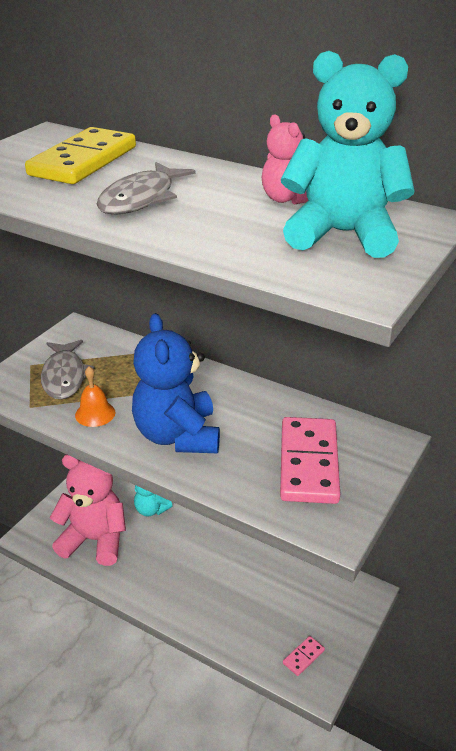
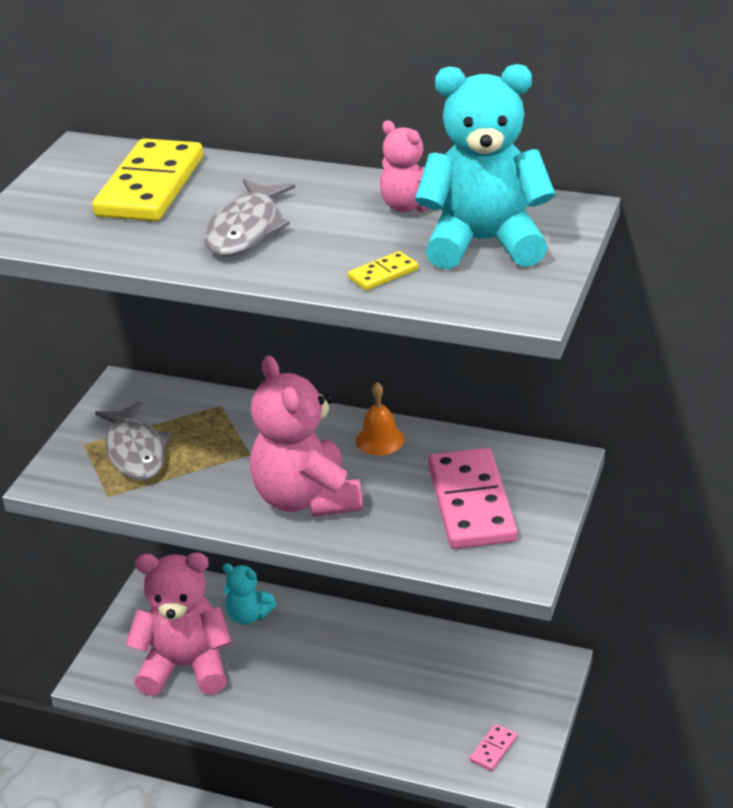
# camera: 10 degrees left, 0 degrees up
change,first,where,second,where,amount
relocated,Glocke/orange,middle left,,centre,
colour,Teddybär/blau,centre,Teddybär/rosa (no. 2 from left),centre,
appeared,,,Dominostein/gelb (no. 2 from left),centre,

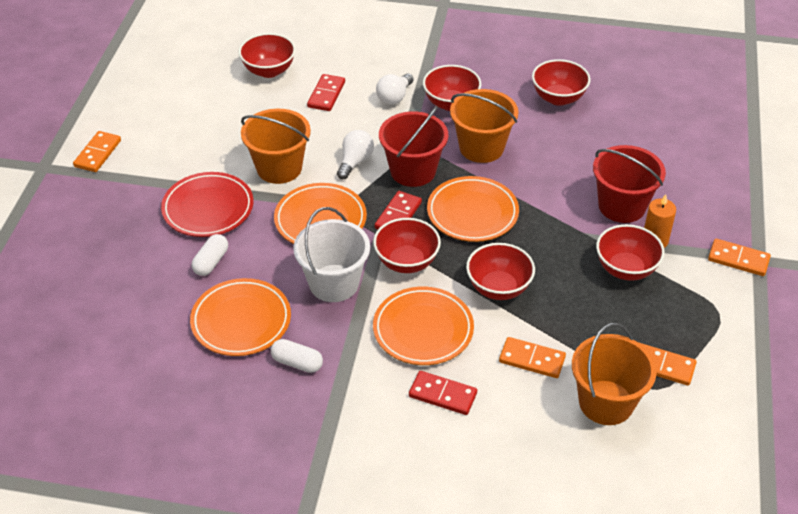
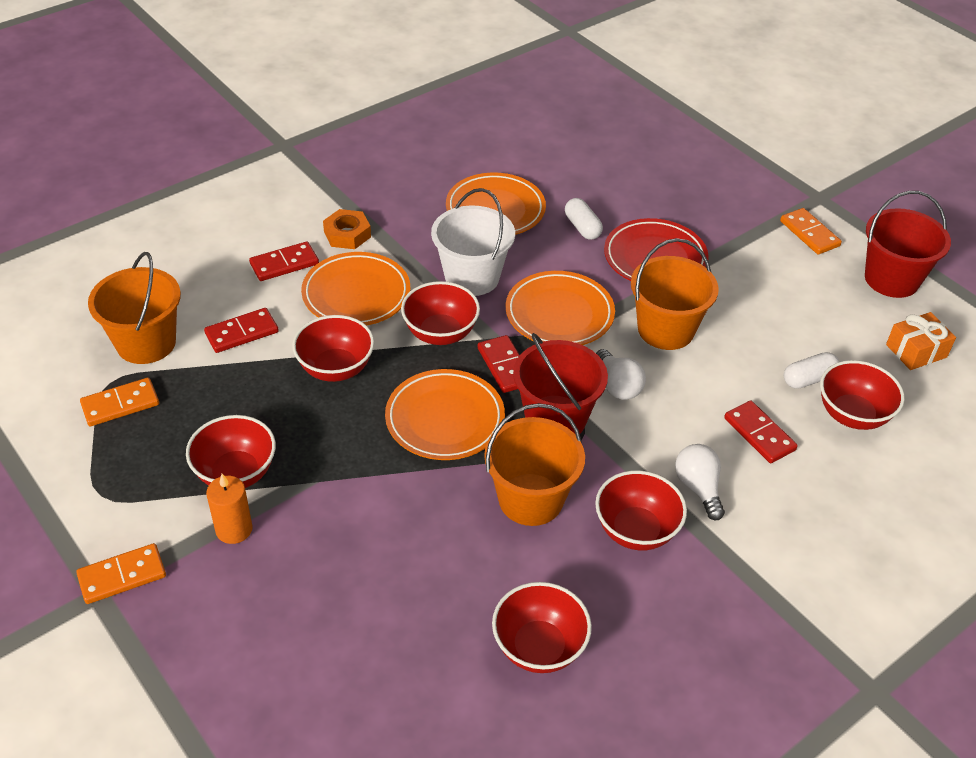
# camera: 130 degrees right, 0 degrees up
change,first,where,second,where,amount
relocated,Kapsel/weiß (no. 2 from left),bottom centre,,middle right,
colour,Dominostein/orange (no. 2 from left),bottom right,Dominostein/rot (no. 1 from left),middle left,
relocated,Eimer/rot (no. 2 from left),middle right,,top right,
appeared,,,Sechskantmutter/orange,top centre,
appeared,,,Geschenk/orange,middle right,

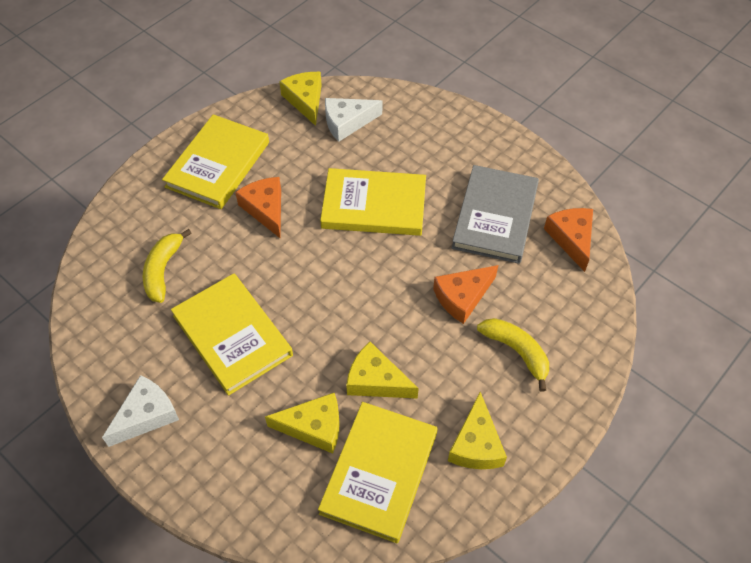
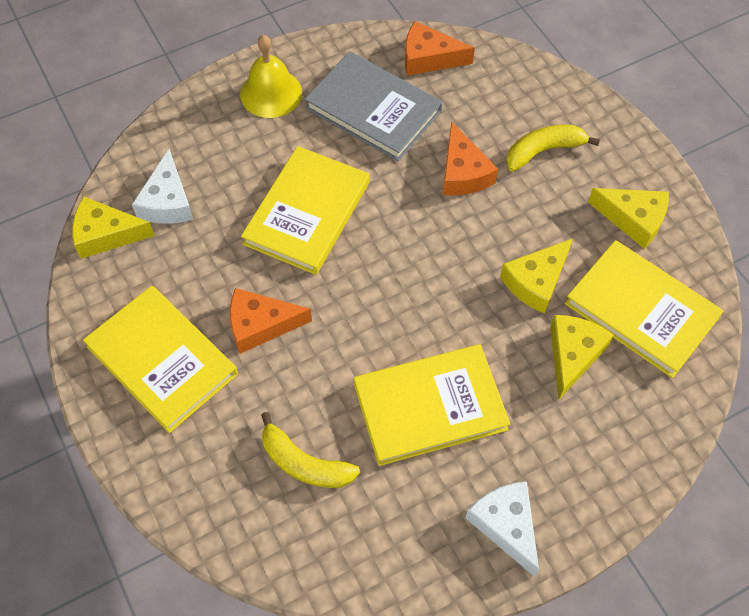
# camera: 70 degrees left, 5 degrees up
change,first,where,second,where,amount
appeared,,,Glocke/gelb,top centre,

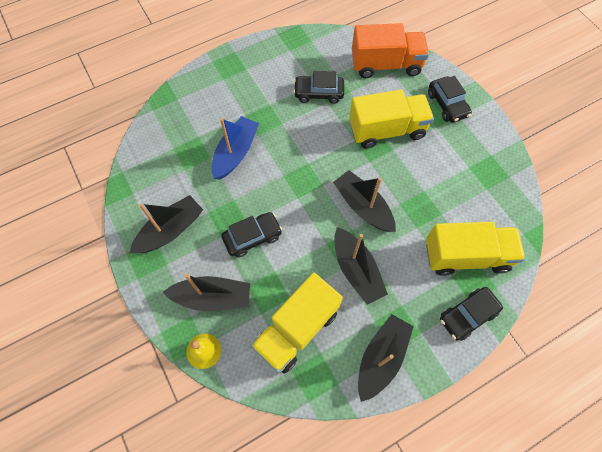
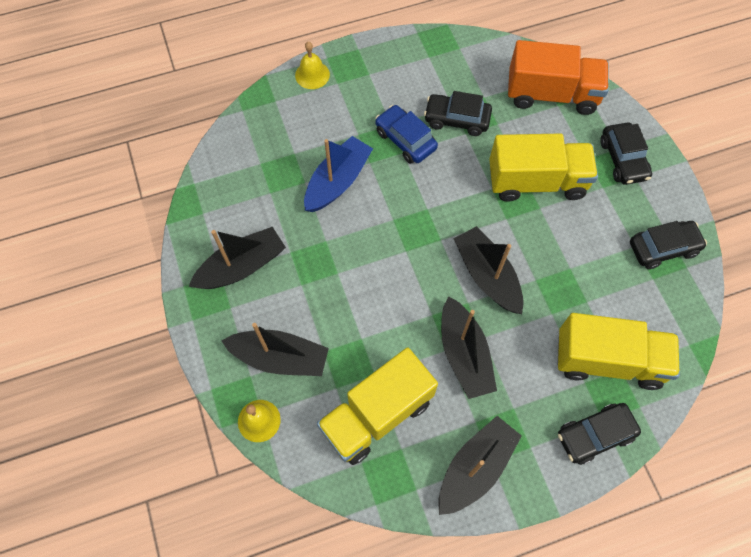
# camera: 10 degrees right, 0 degrees up
change,first,where,second,where,amount
relocated,Auto/schwarz (no. 1 from left in the first image),centre,Auto/schwarz (no. 4 from left),middle right,
appeared,,,Glocke/gelb (no. 2 from left),top centre,
appeared,,,Auto/blau,top centre,

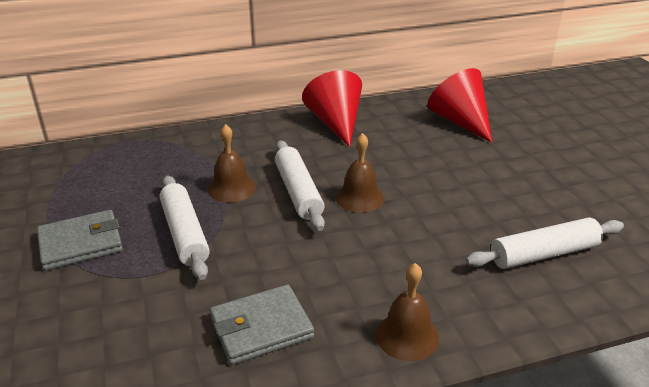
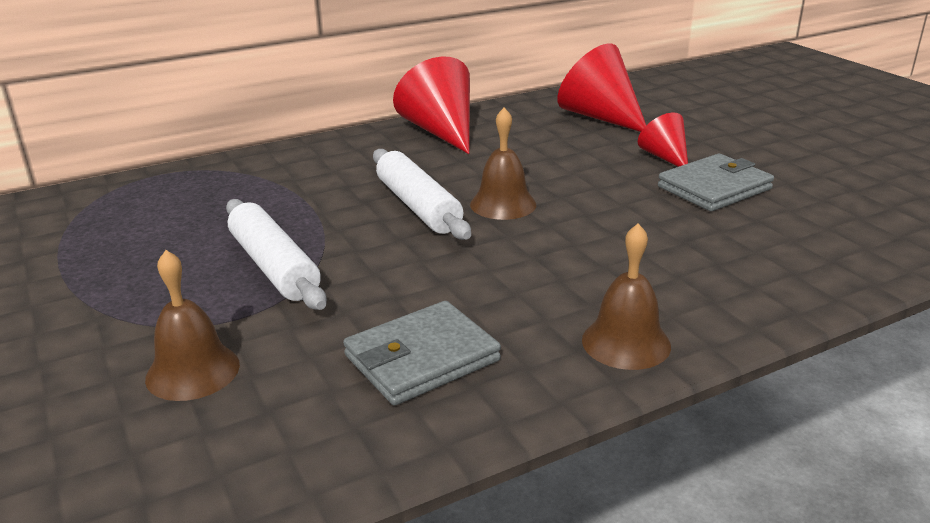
# camera: 10 degrees left, 5 degrees down
change,first,where,second,where,amount
relocated,Geldbörse/grau (no. 1 from left in the first image),middle left,Geldbörse/grau (no. 2 from left),middle right,
relocated,Glocke/braun (no. 1 from left),centre,,middle left,
missing,Nudelholz/weiß (no. 3 from left),middle right,,,
appeared,,,Kegel/rot (no. 3 from left),top right,

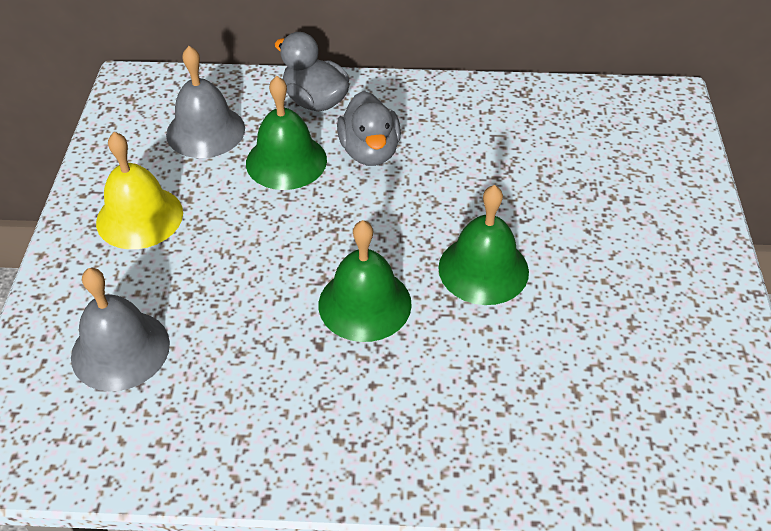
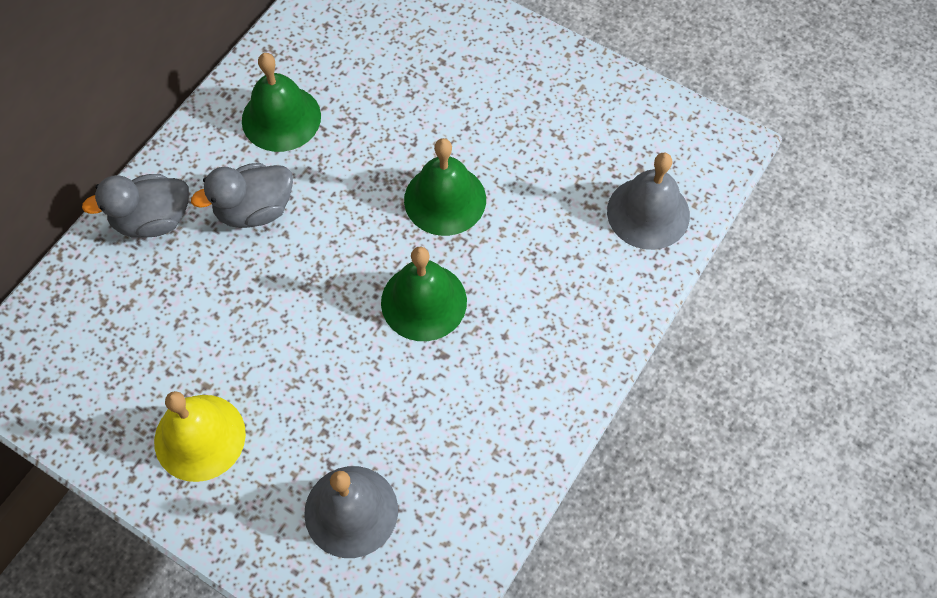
# camera: 60 degrees left, 15 degrees up
change,first,where,second,where,amount
relocated,Glocke/grau (no. 2 from left),top left,,middle right,
relocated,Glocke/grün (no. 1 from left),top centre,,top left,
spun,Ente/grau (no. 2 from left),top centre,,top left,135 degrees clockwise

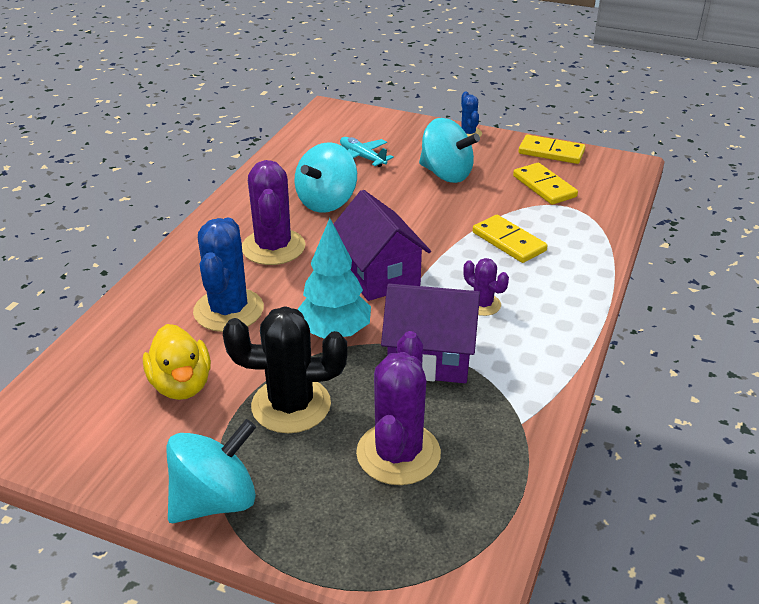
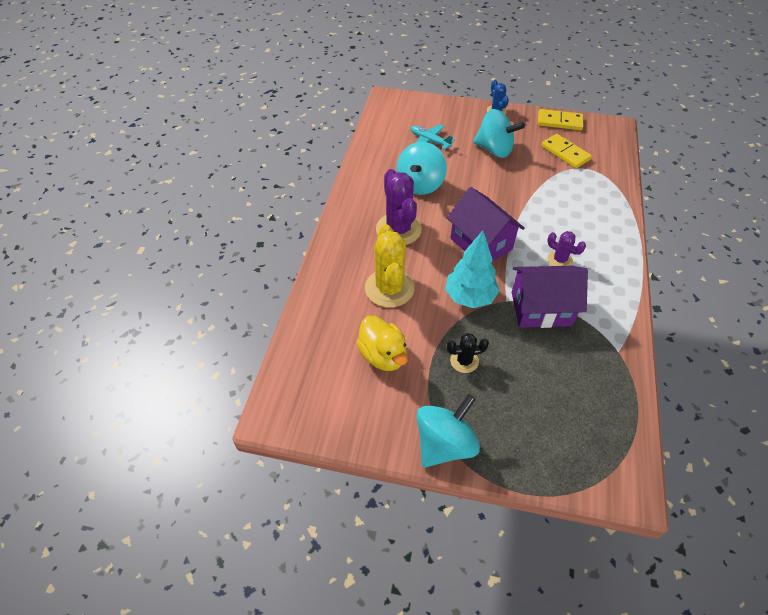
# camera: 10 degrees left, 15 degrees up
change,first,where,second,where,amount
colour,Kaktus/blau (no. 1 from left),middle left,Kaktus/gelb,centre,
size,Kaktus/schwarz,centre,,centre,x0.52
missing,Kaktus/lila (no. 2 from left),bottom centre,,,
missing,Dominostein/gelb (no. 1 from left),middle right,,,

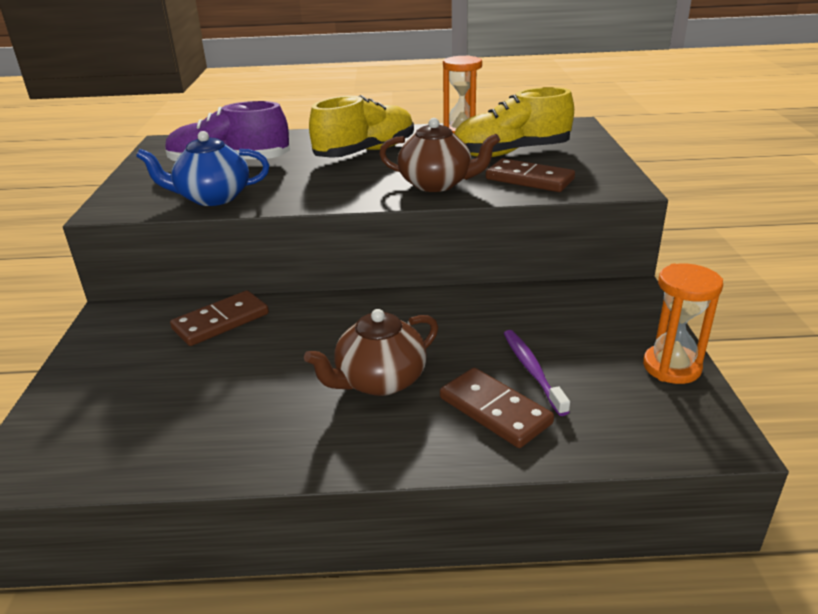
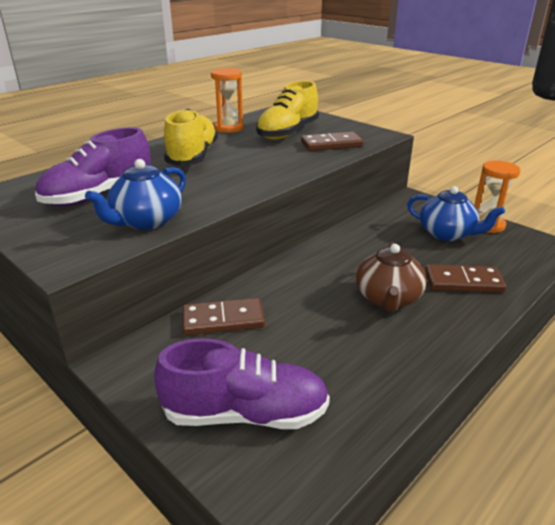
# camera: 45 degrees left, 0 degrees up
change,first,where,second,where,amount
spun,Dominostein/braun (no. 1 from left),middle left,,centre,75 degrees clockwise
missing,Teekanne/braun (no. 2 from left),top centre,,,
missing,Zahnbürste/lila,centre,,,
appeared,,,Schuh/lila (no. 2 from left),bottom centre,
appeared,,,Teekanne/blau (no. 2 from left),middle right,

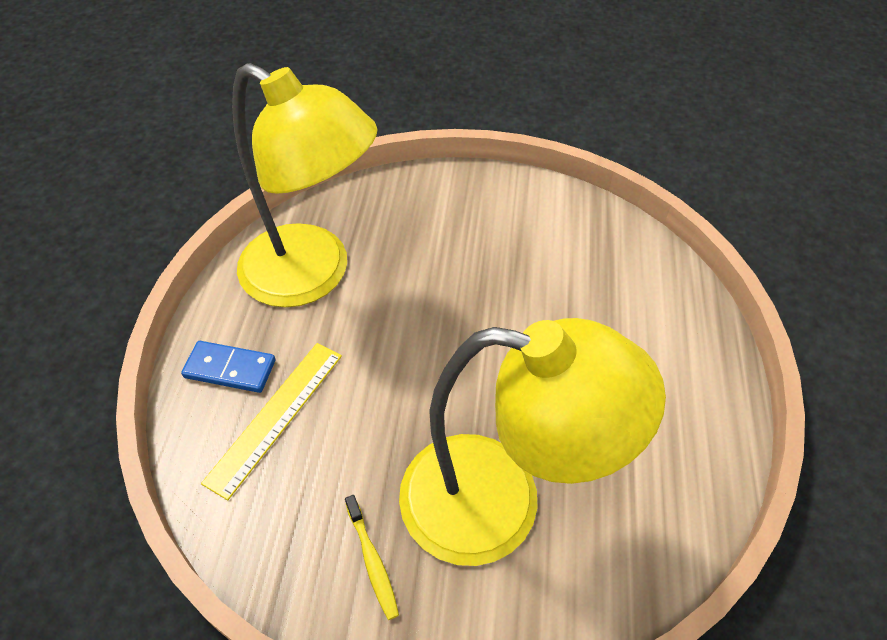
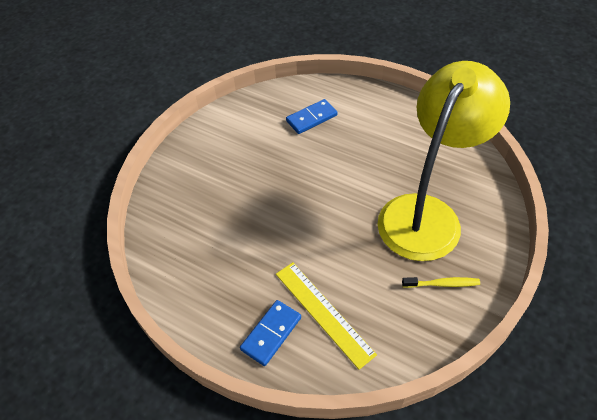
# camera: 65 degrees left, 0 degrees up
change,first,where,second,where,amount
missing,Lampe/gelb (no. 1 from left),top centre,,,
appeared,,,Dominostein/blau (no. 2 from left),top centre,

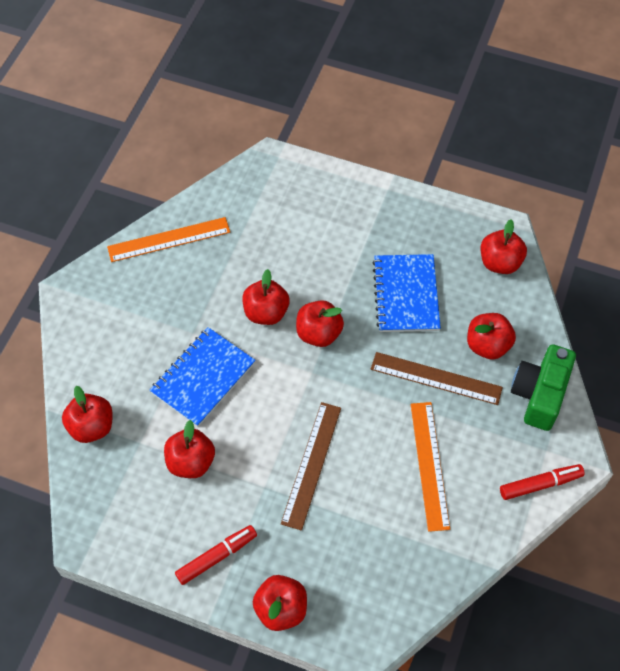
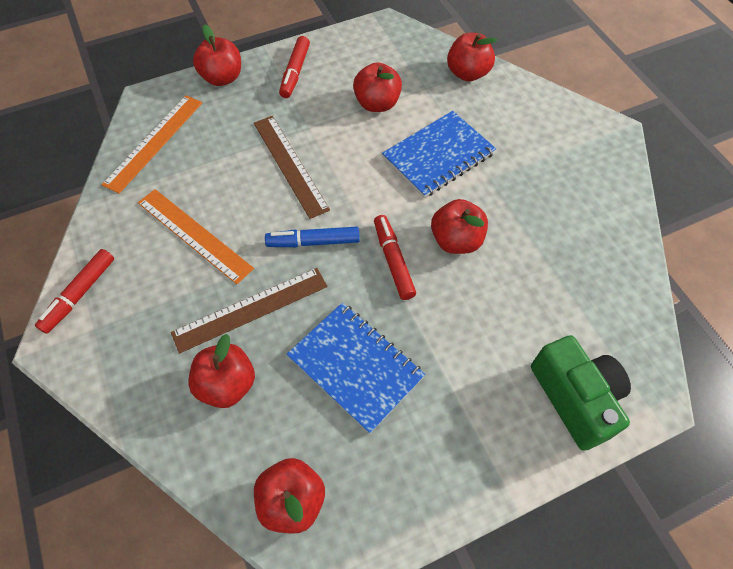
# camera: 135 degrees right, 0 degrees up
change,first,where,second,where,amount
relocated,Lineal/orange (no. 1 from left),middle left,,top left,
spun,Notizbuch/blau (no. 1 from left in the first image),middle left,Notizbuch/blau (no. 2 from left),top centre,60 degrees clockwise
exchanged,Apfel/rot (no. 5 from left),centre,Filzstift/rot (no. 3 from left),centre,
relocated,Kamera/grün,middle right,,bottom right,
appeared,,,Filzstift/blau,centre,

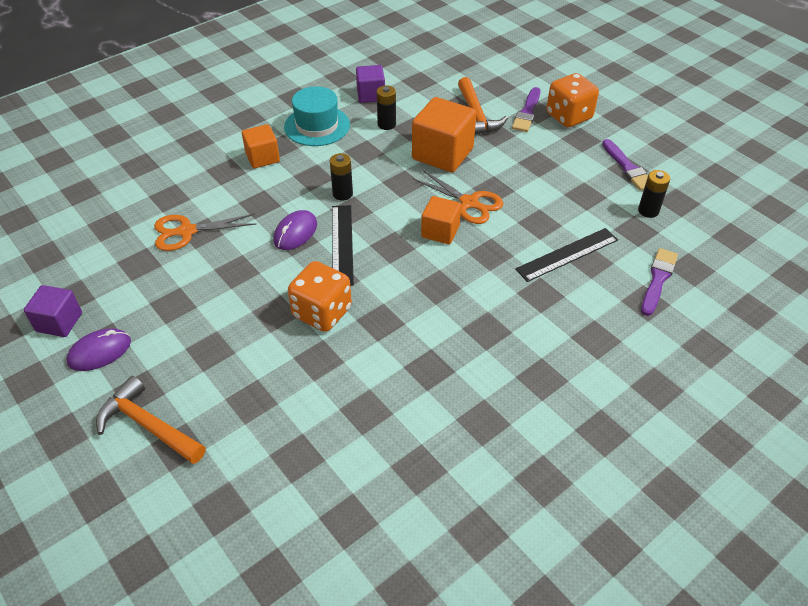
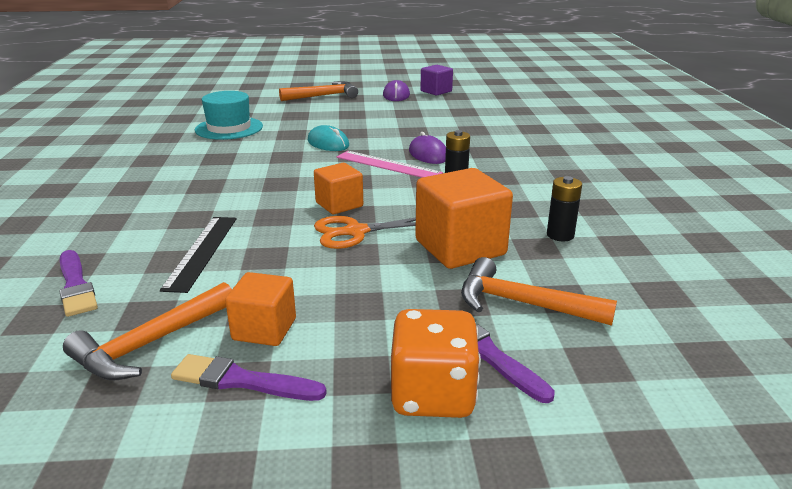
# camera: 125 degrees right, 20 degrees down
change,first,where,second,where,amount
missing,Schere/orange (no. 1 from left),middle left,,,
relocated,Kubus/orange (no. 1 from left),top left,,middle left,
relocated,Hut/türkis,top centre,,top left,
exchanged,Spielwürfel/orange (no. 1 from left),centre,Computermaus/türkis,top centre,
colour,Lineal/schwarz (no. 1 from left),centre,Lineal/rosa,centre,
missing,Kubus/lila (no. 2 from left),top centre,,,
exchanged,Batterie/schwarz (no. 3 from left),top right,Hammer/orange (no. 1 from left),bottom left,

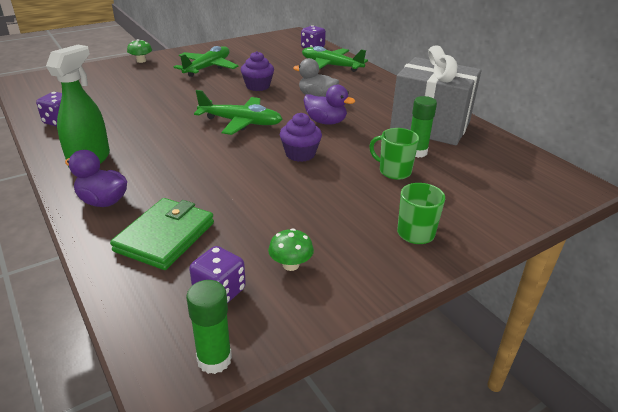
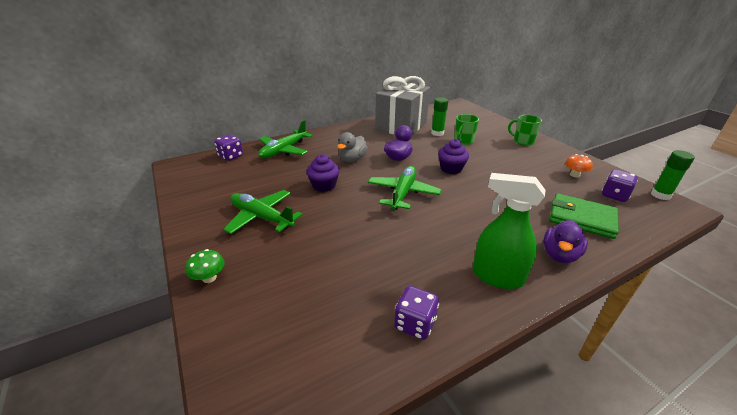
# camera: 85 degrees left, 0 degrees up
change,first,where,second,where,amount
colour,Pilz/grün (no. 2 from left),centre,Pilz/orange,middle right,

